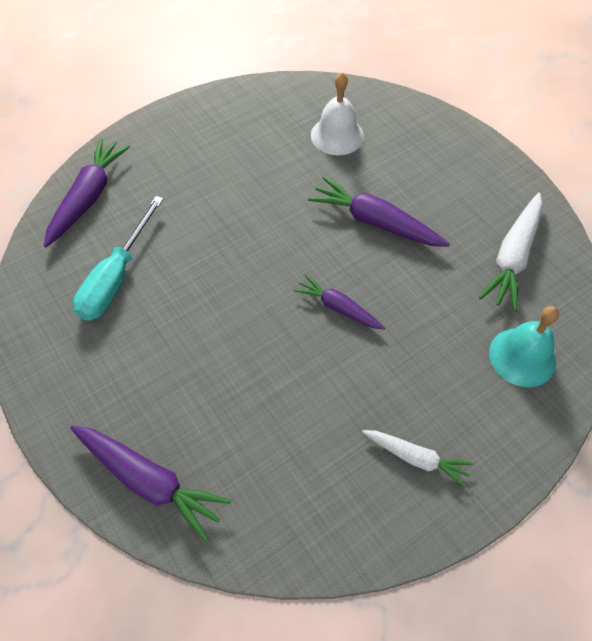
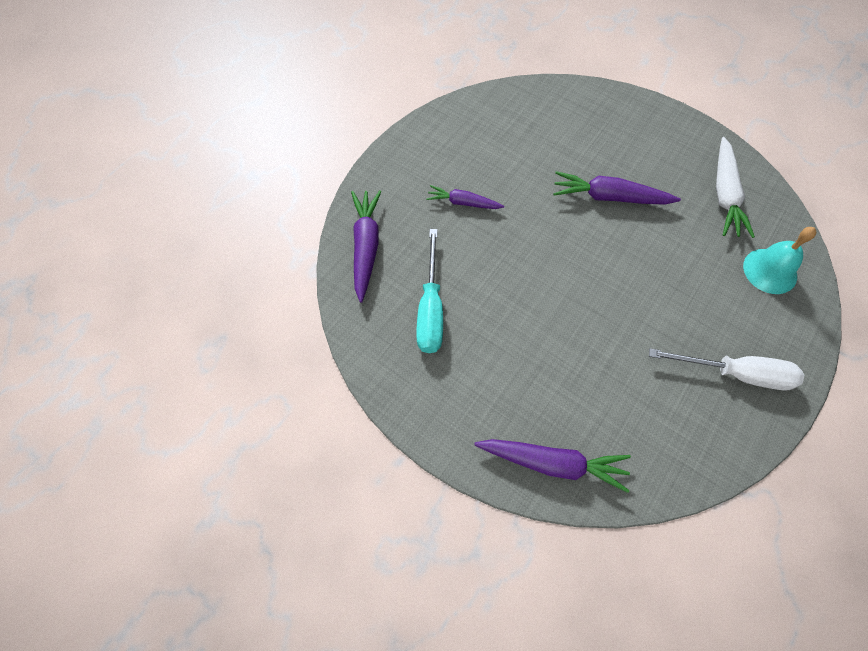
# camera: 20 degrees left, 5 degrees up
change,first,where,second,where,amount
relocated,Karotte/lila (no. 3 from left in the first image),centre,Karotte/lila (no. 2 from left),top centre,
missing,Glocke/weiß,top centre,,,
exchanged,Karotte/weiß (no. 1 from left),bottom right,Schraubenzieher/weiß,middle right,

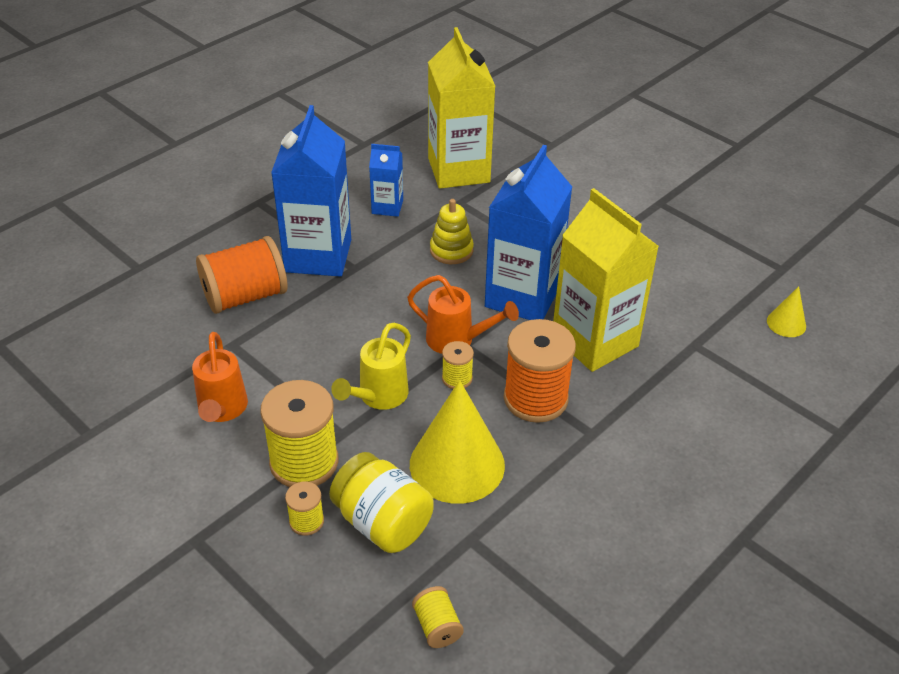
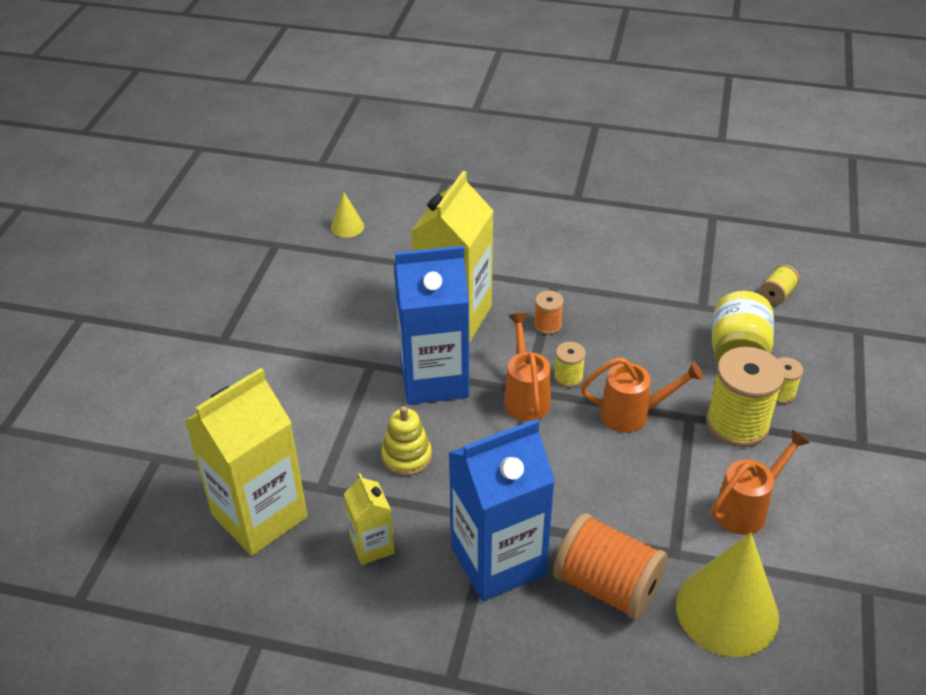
# camera: 120 degrees left, 0 degrees up
change,first,where,second,where,amount
colour,Gießkanne/gelb,centre,Gießkanne/orange (no. 2 from left),middle right,
colour,Getränkekarton/blau (no. 2 from left),top centre,Getränkekarton/gelb (no. 2 from left),bottom centre,
relocated,Kegel/gelb (no. 1 from left in the first image),centre,Kegel/gelb (no. 2 from left),bottom right,
size,Garnrolle/orange (no. 2 from left in the first image),centre,Garnrolle/orange (no. 1 from left),centre,x0.48

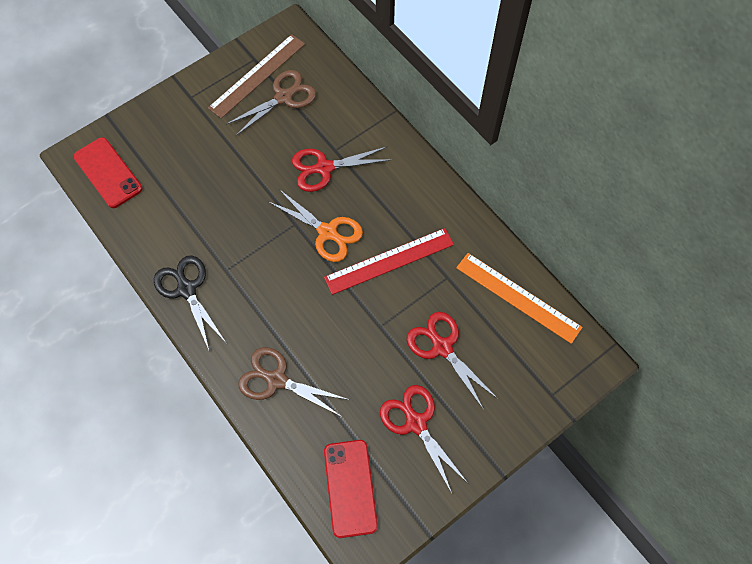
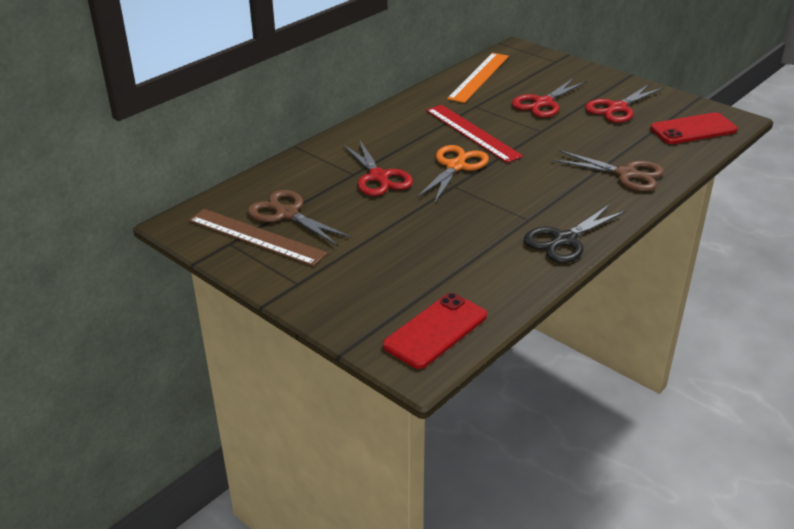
# camera: 100 degrees left, 30 degrees down
change,first,where,second,where,amount
spun,Schere/braun (no. 2 from left),bottom centre,,top right,75 degrees counterclockwise

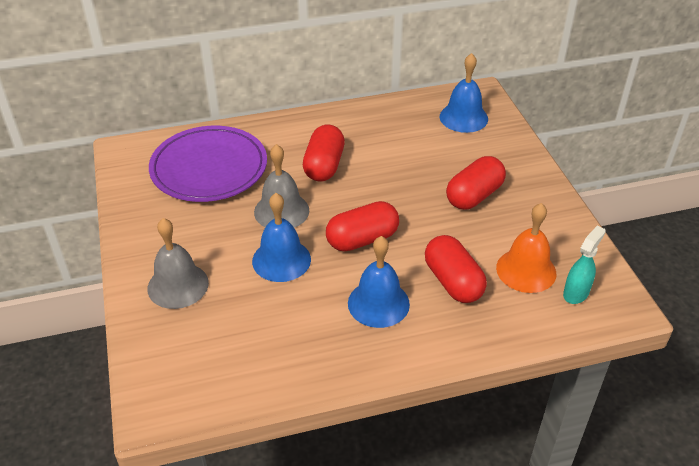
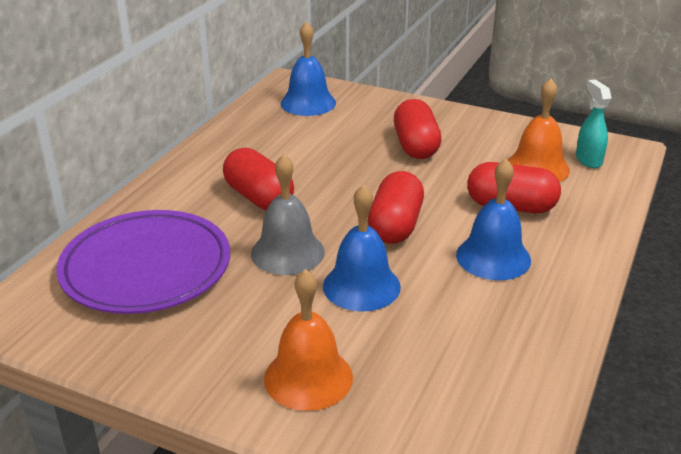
# camera: 50 degrees left, 10 degrees down
change,first,where,second,where,amount
colour,Glocke/grau (no. 1 from left),middle left,Glocke/orange (no. 1 from left),bottom centre,

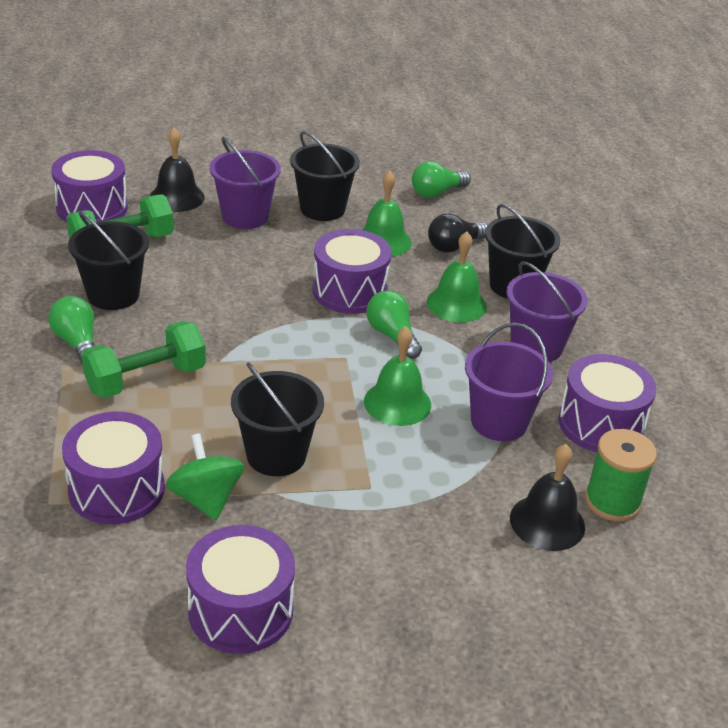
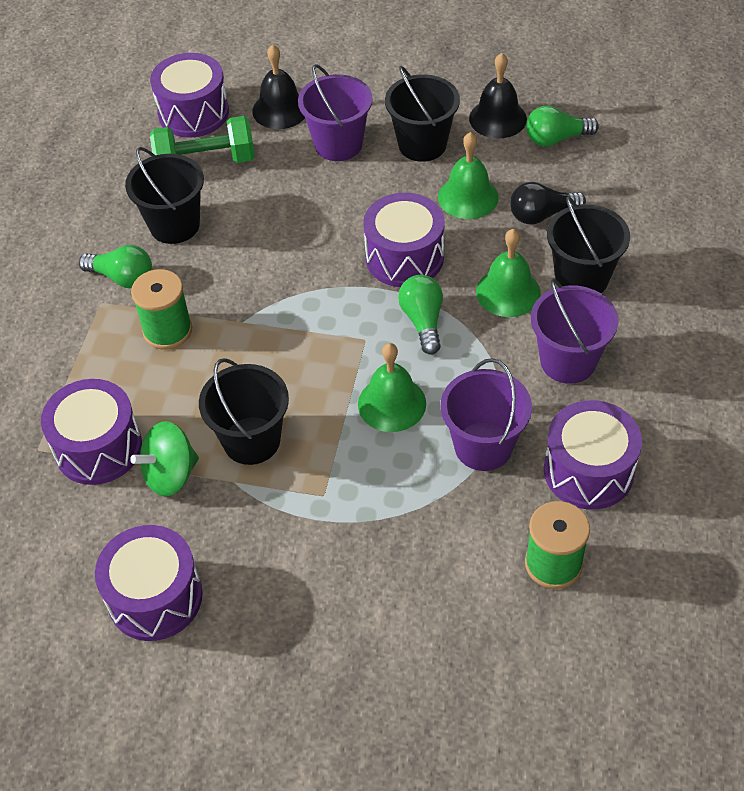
# camera: 25 degrees right, 15 degrees up
change,first,where,second,where,amount
spun,Glühbirne/grün (no. 1 from left),middle left,,middle left,120 degrees clockwise
exchanged,Hantel/grün (no. 2 from left),middle left,Garnrolle/grün (no. 1 from left),middle left,
spun,Kreisel/grün,middle left,,middle left,120 degrees counterclockwise
relocated,Glocke/schwarz (no. 2 from left),bottom right,,top right,

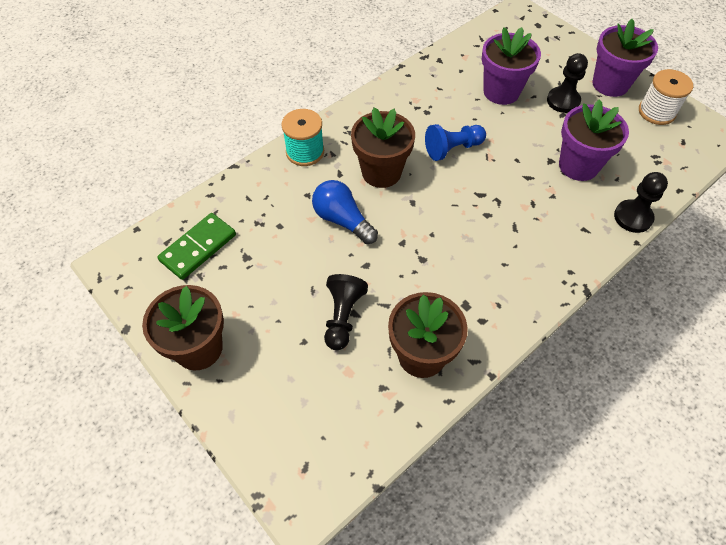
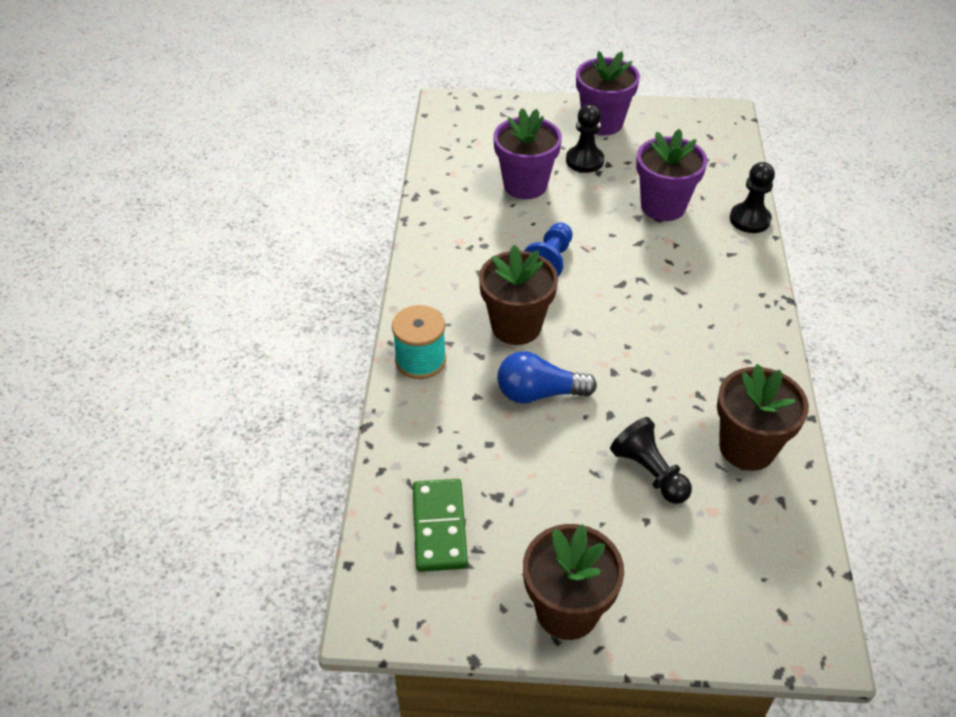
# camera: 45 degrees left, 10 degrees down
change,first,where,second,where,amount
missing,Garnrolle/weiß,top right,,,

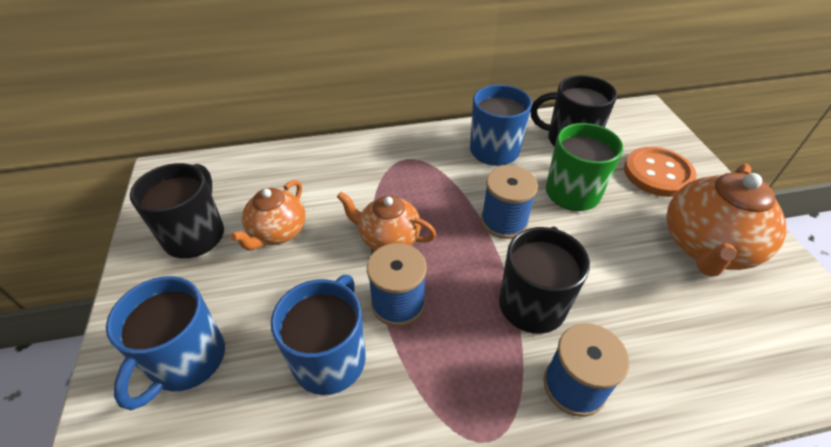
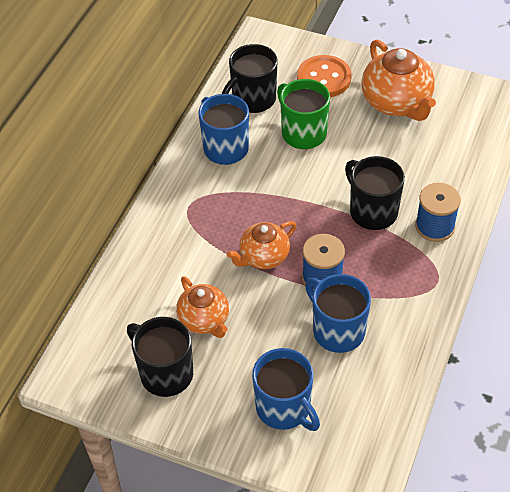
# camera: 55 degrees left, 5 degrees up
change,first,where,second,where,amount
missing,Garnrolle/blau (no. 2 from left),centre,,,

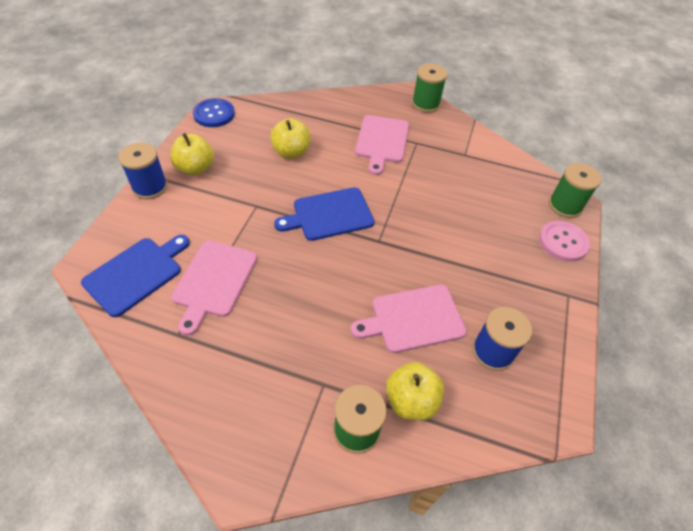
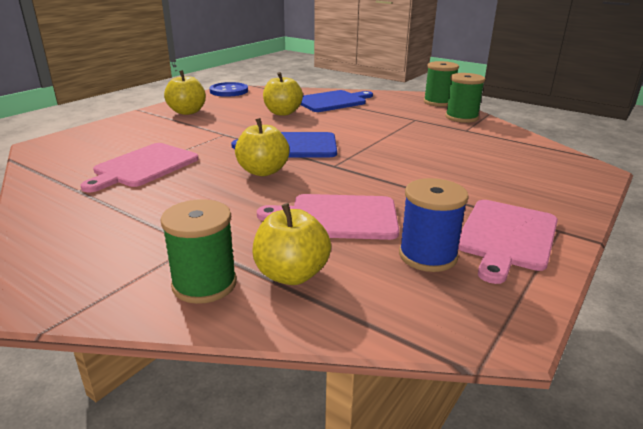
# camera: 20 degrees right, 25 degrees down
change,first,where,second,where,amount
relocated,Schneidebrett/blau (no. 1 from left in the first image),middle left,Schneidebrett/blau (no. 2 from left),top centre,
missing,Garnrolle/blau (no. 1 from left),top left,,,
relocated,Schneidebrett/rosa (no. 2 from left in the first image),top centre,Schneidebrett/rosa (no. 3 from left),middle right,
missing,Knopf/rosa,middle right,,,
relocated,Garnrolle/grün (no. 3 from left),middle right,,top right,
appeared,,,Apfel/gelb (no. 2 from left),centre,

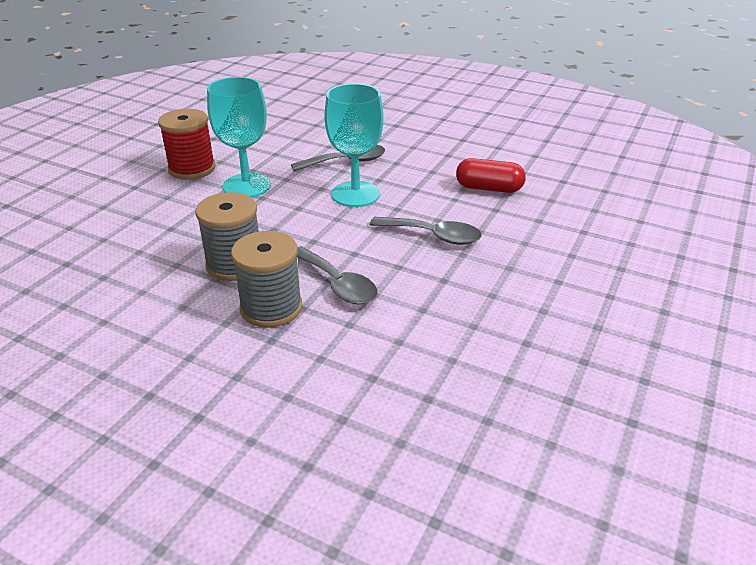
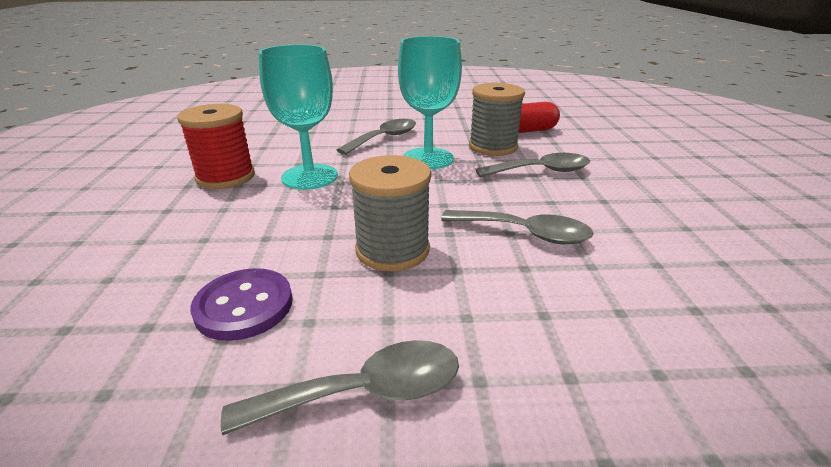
# camera: 30 degrees left, 5 degrees down
change,first,where,second,where,amount
relocated,Garnrolle/grau (no. 2 from left),centre,,top centre,
appeared,,,Knopf/lila,middle left,
appeared,,,Löffel/grau (no. 1 from left),bottom centre,

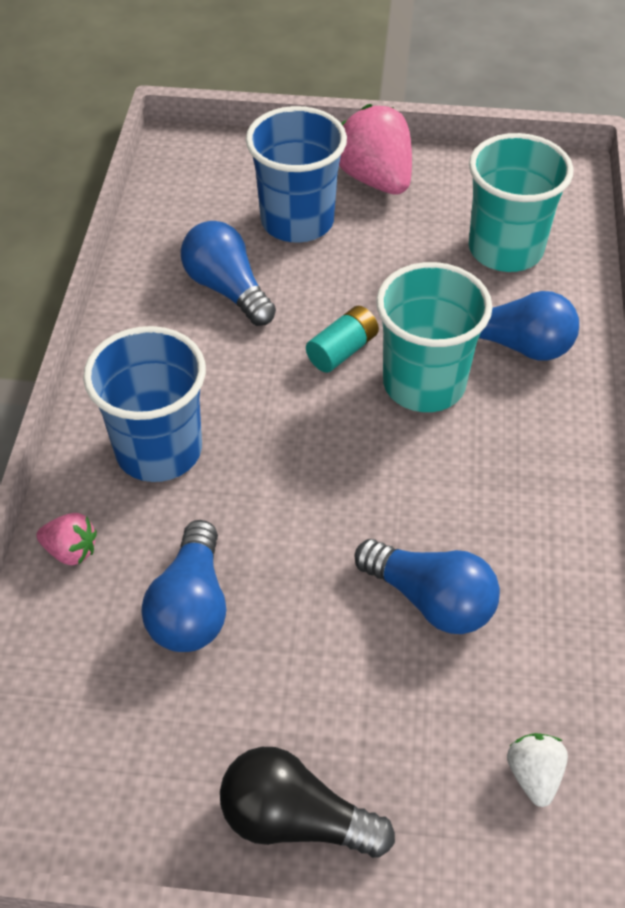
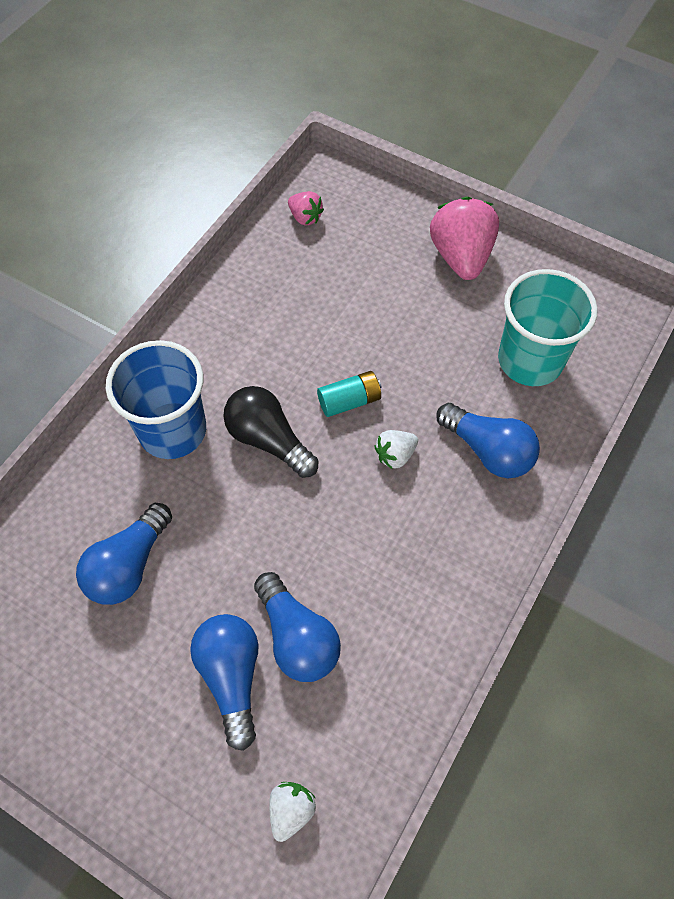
# camera: 25 degrees right, 10 degrees up
change,first,where,second,where,amount
relocated,Erdbeere/rosa (no. 1 from left),middle left,,top centre,
relocated,Glühbirne/blau (no. 2 from left),top centre,,bottom left,
relocated,Glühbirne/schwarz,bottom centre,,centre,
missing,Becher/blau (no. 2 from left),top centre,,,
exchanged,Becher/türkis (no. 1 from left),middle right,Erdbeere/weiß (no. 2 from left),centre,

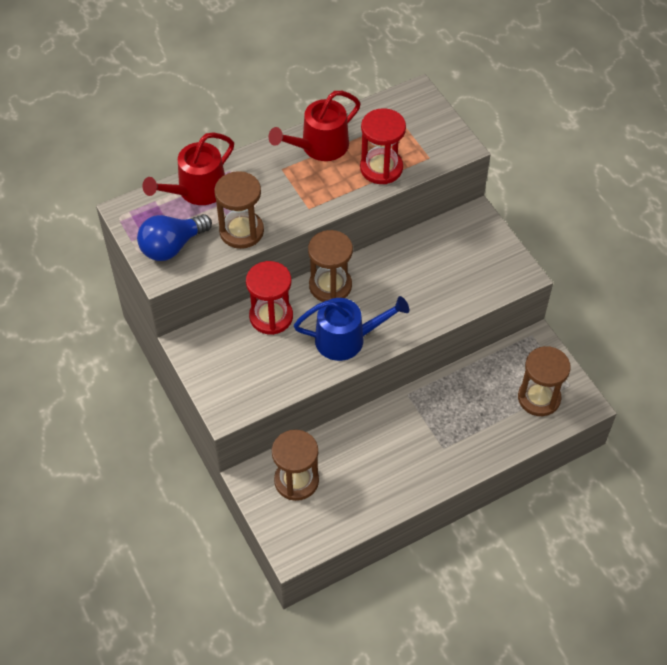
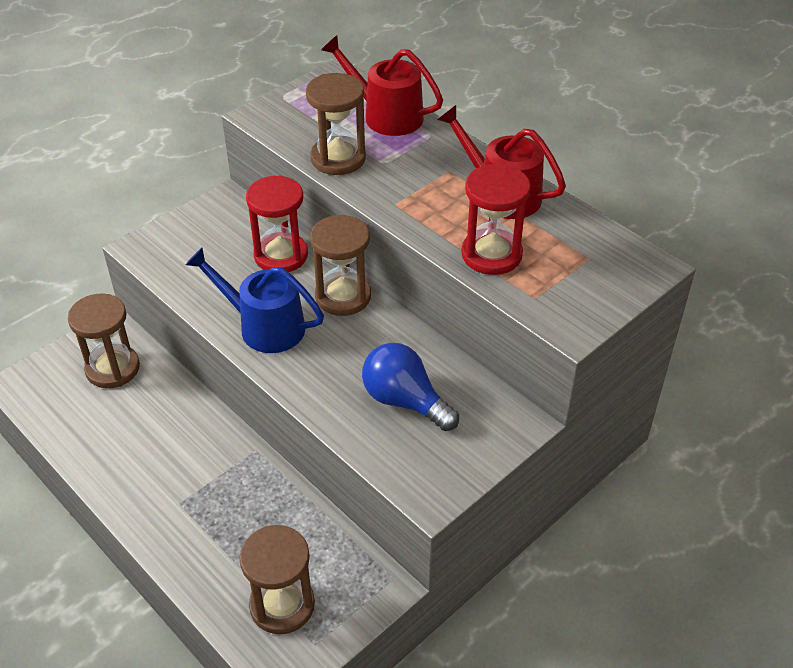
# camera: 75 degrees right, 10 degrees down
change,first,where,second,where,amount
relocated,Glühbirne/blau,middle left,,centre,
spun,Gießkanne/blau,centre,,middle left,135 degrees clockwise

